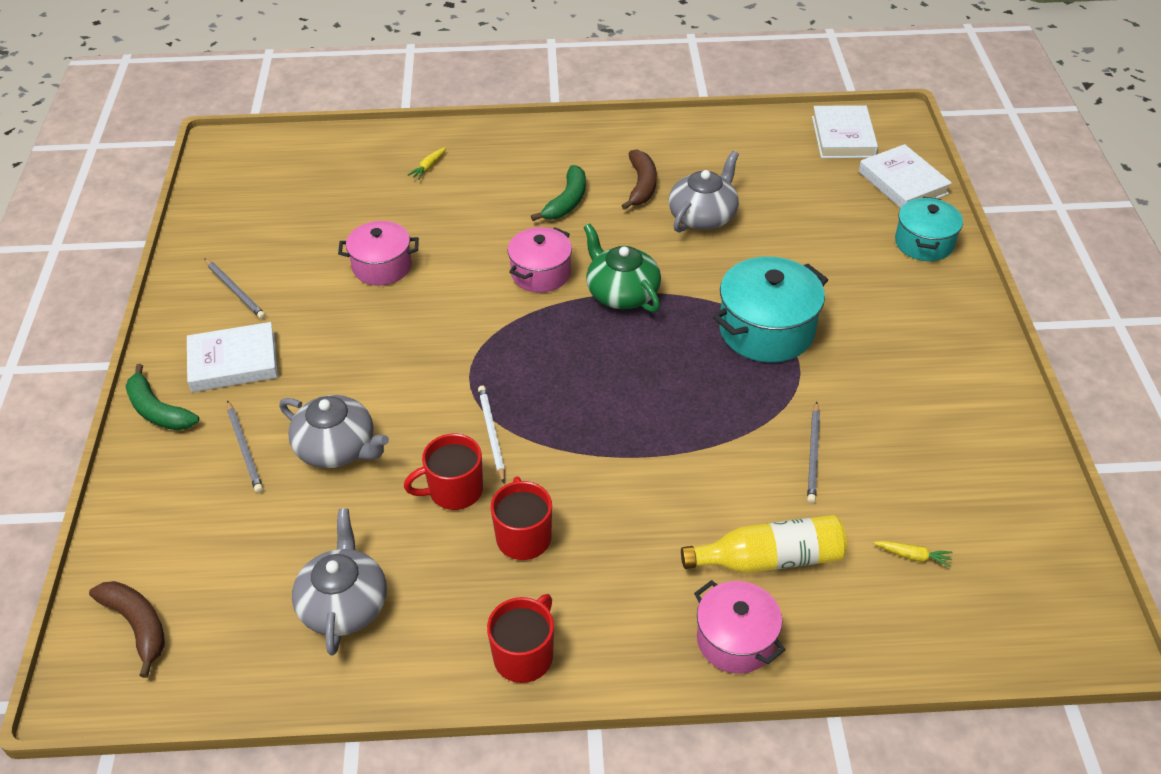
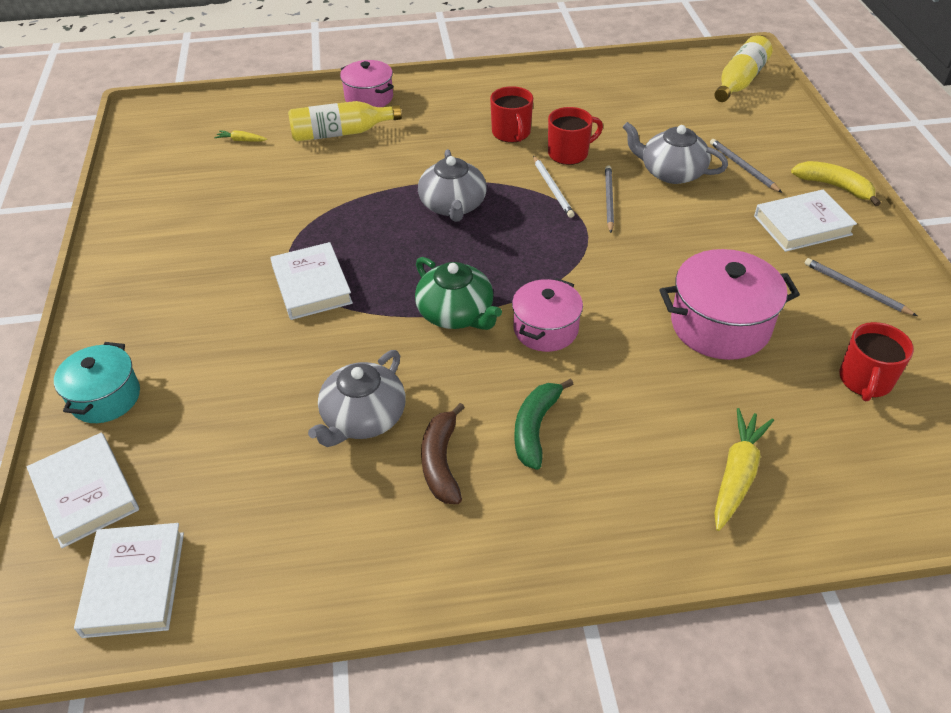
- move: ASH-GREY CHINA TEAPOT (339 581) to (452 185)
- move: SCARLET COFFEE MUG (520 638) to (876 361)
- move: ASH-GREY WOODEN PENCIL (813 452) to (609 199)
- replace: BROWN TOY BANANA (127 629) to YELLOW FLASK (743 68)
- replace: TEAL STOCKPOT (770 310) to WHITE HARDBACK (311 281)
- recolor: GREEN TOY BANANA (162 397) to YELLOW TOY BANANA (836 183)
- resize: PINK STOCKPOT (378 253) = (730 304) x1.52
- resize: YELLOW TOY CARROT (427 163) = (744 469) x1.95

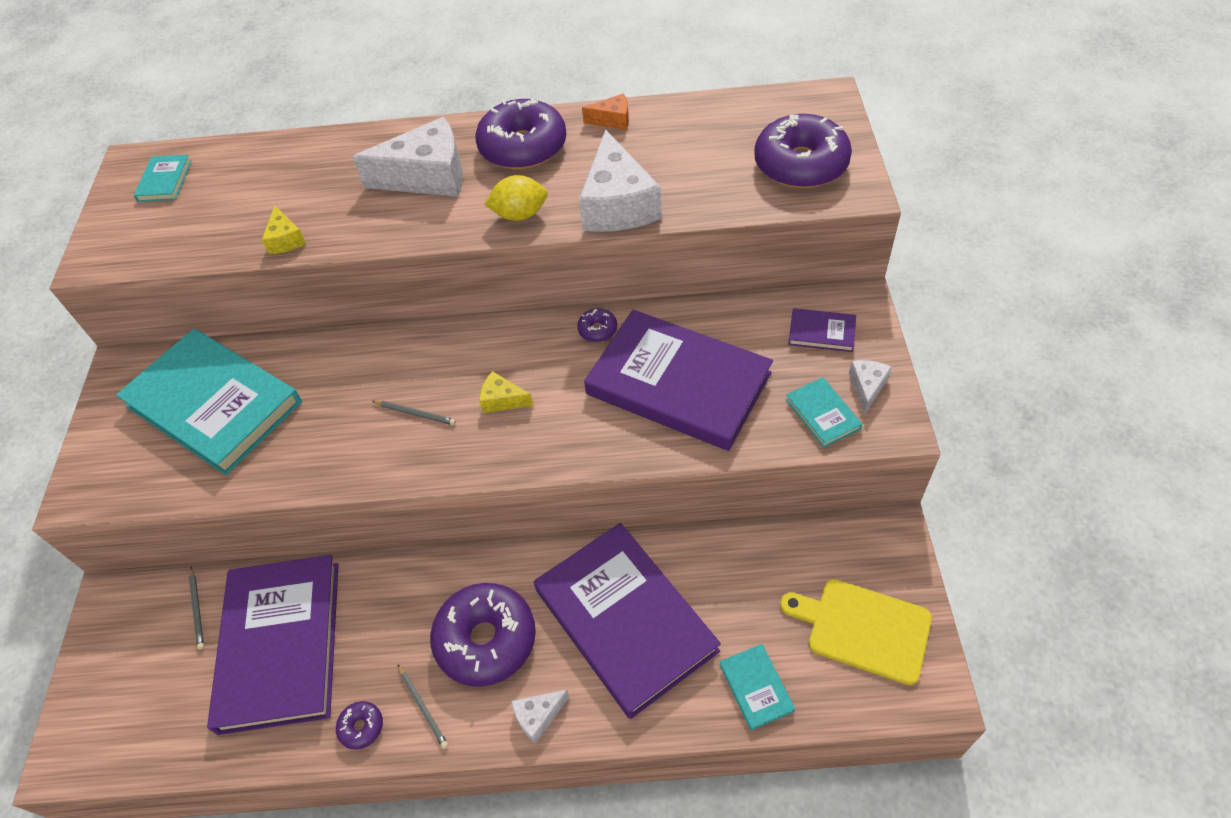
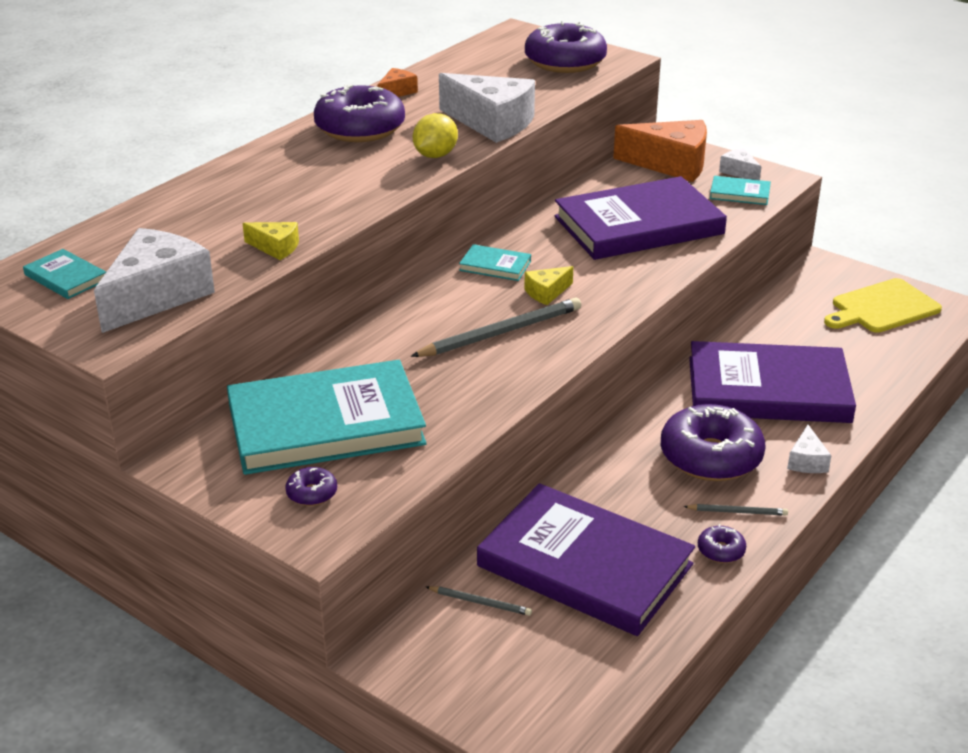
- move: WHITE PIECE OF CHEESE (407 157) to (154 280)
- move: ROYAL PURPLE GLAZED DONUT (597 325) to (311 486)
- move: TEAL HARDBACK (757 687) to (495 262)
- replace: ROYAL PURPLE HARDBACK (822 330) to ORANGE-COLOURED PIECE OF CHEESE (660 151)
- resize: ASH-GREY WOODEN PENCIL (414 412) = (496 327) x2.01

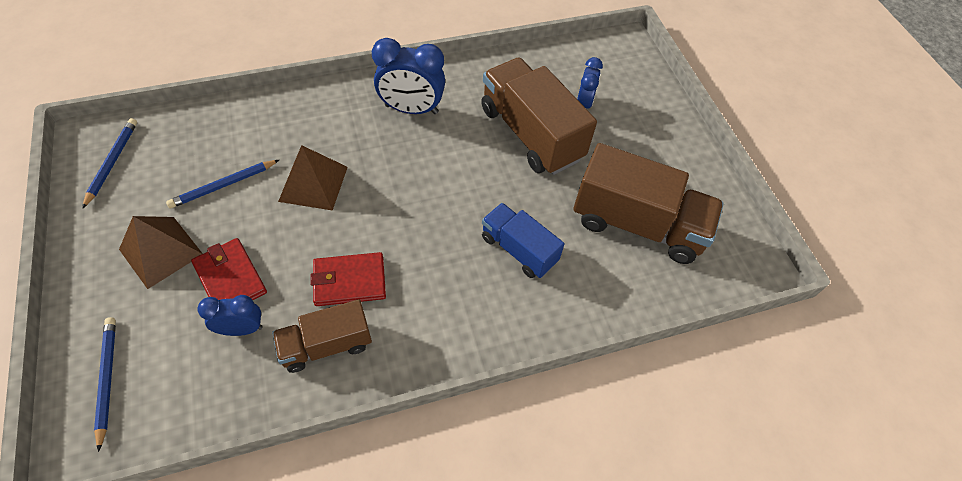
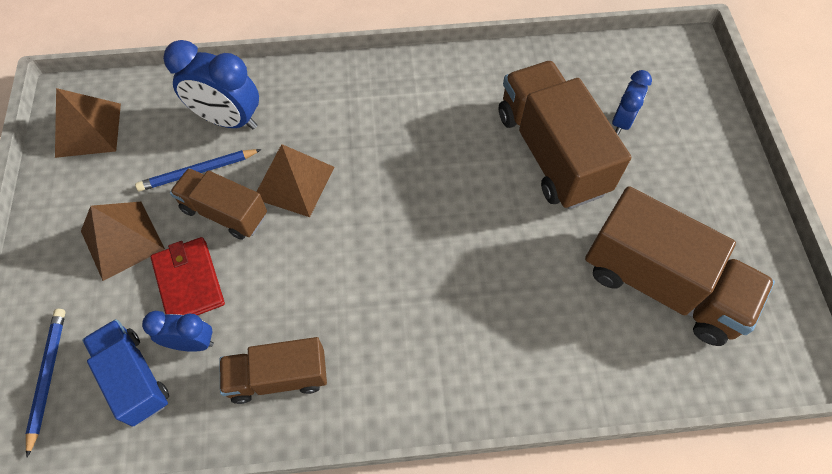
- delete: SCARLET WALLET (348 279)
- insert: BROWN TRUCK (218 204)
- move: ROYAL BLUE BEDSIDE CLOCK (408 76) to (211 84)
- move: ROYAL BLUE TRUCK (523 240) to (125 373)
- replace: ROYAL BLUE WOODEN PENCIL (109 163) to BROWN PYRAMID (88 123)

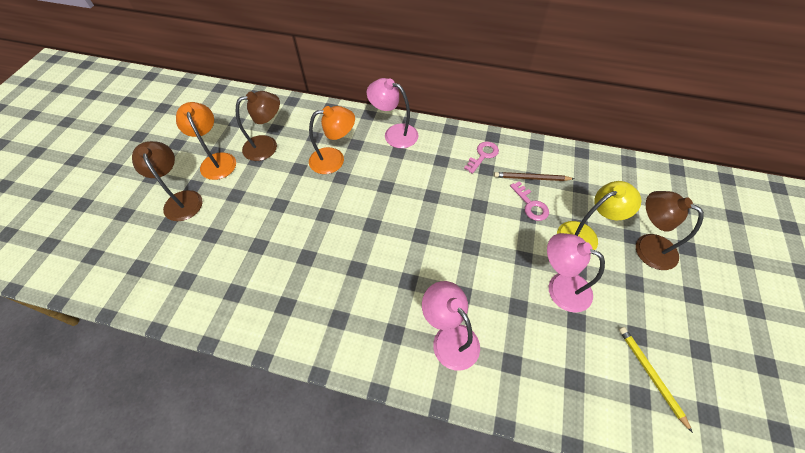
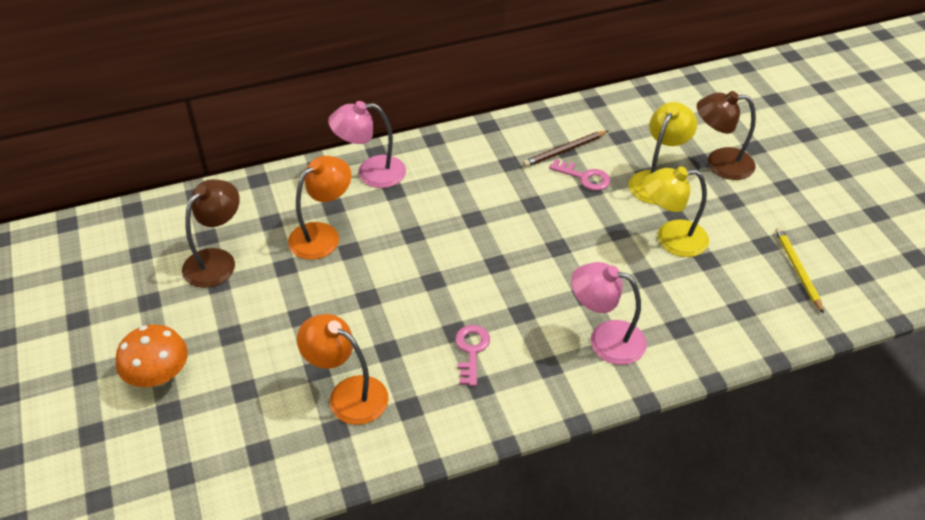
- move: ORANGE-COLOURED DESK LAMP (206 141) to (343 369)
- move: PINK KEY (481 158) to (472 355)
- replace: BROWN DESK LAMP (167 181) to ORANGE-COLOURED MUSHROOM (152 356)
- recolor: PINK DESK LAMP (576 273) to YELLOW DESK LAMP (676 211)
- rotate: YELLOW WOODEN PENCIL (656 380) = (799 270) 45 degrees clockwise

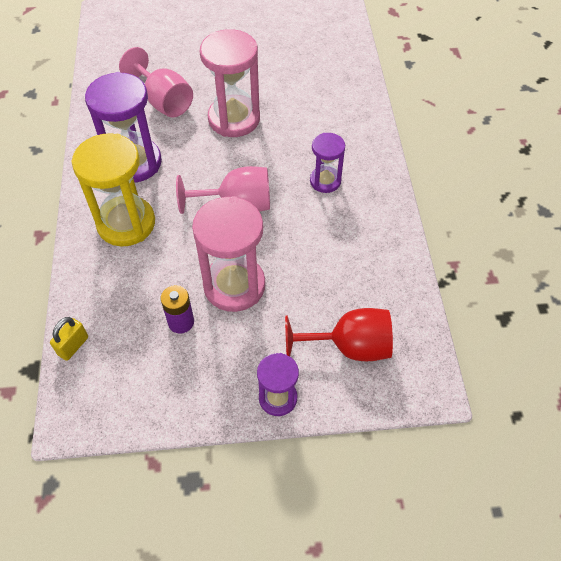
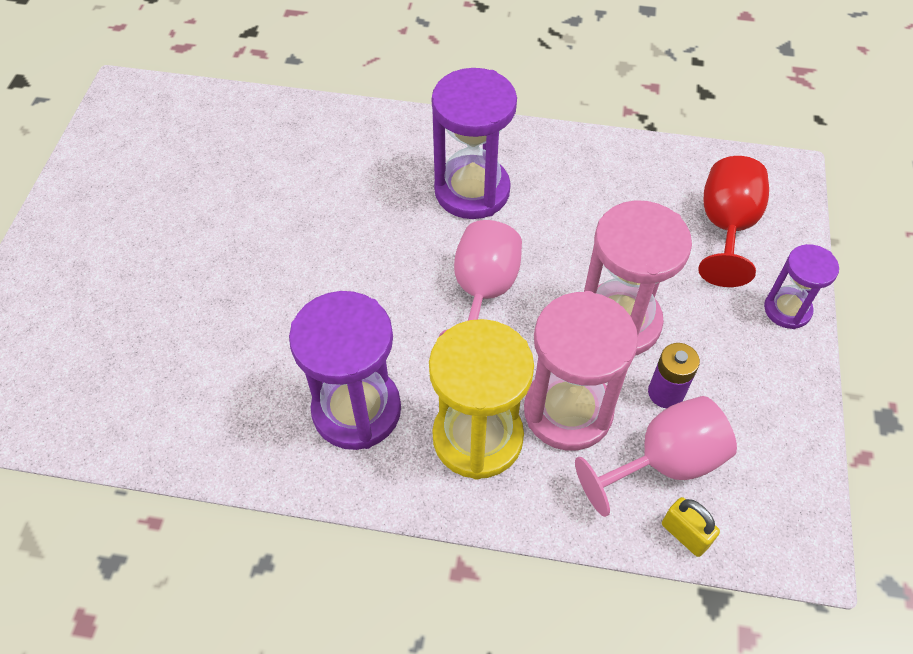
- move: PINK CHALICE (156 82) to (656 456)
- move: PINK SANDGLASS (230 83) to (581 371)
- resize: ROYAL PURPLE SANDGLASS (327 163) = (474 143) x1.77

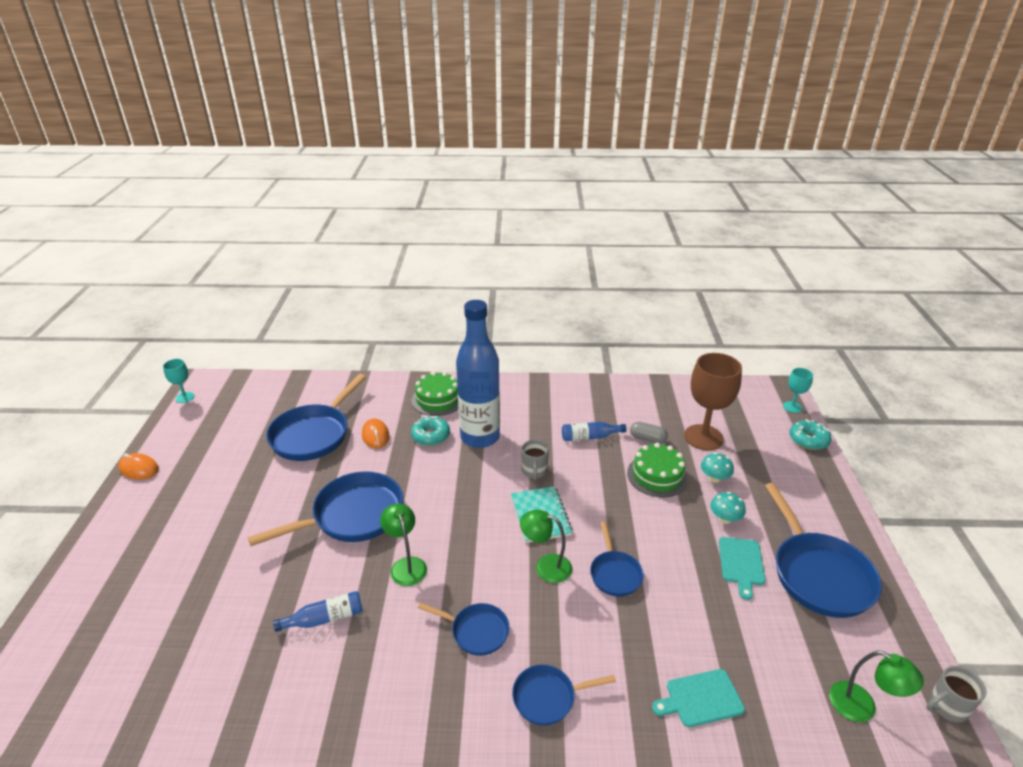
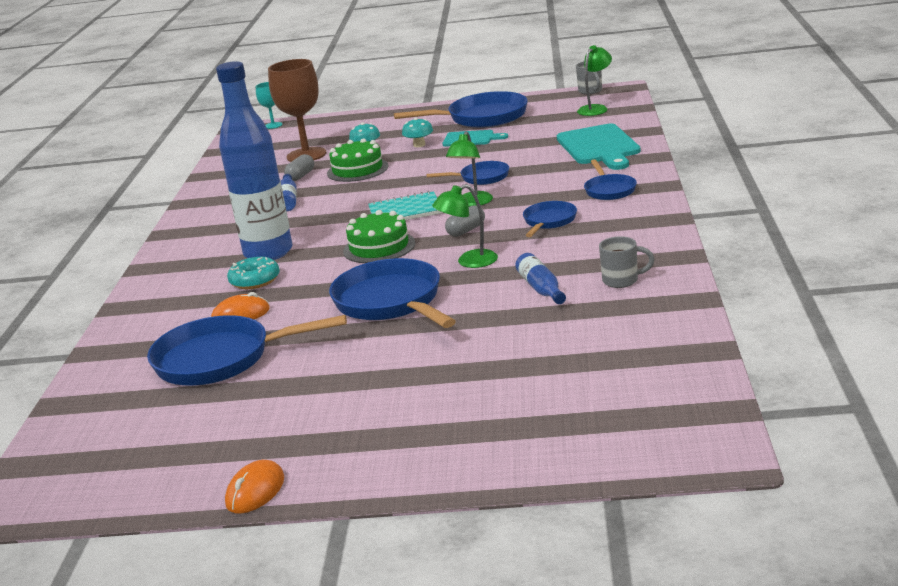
- delete: TEAL CHALICE (179 381)
- delete: TEAL GLAZED DONUT (811 434)
- insert: ASH-GREY CAPSULE (465 221)
- move: GREEN LAYER CAKE (434 393) to (379 236)
- move: ASH-GREY COFFEE MUG (535 460) to (627 262)
- rotate: ROYAL BLUE SKILLET (316 417) = (247 350) 150 degrees clockwise
- resize: TEAL BREAD BOARD (698 698) = (599 147) x1.74

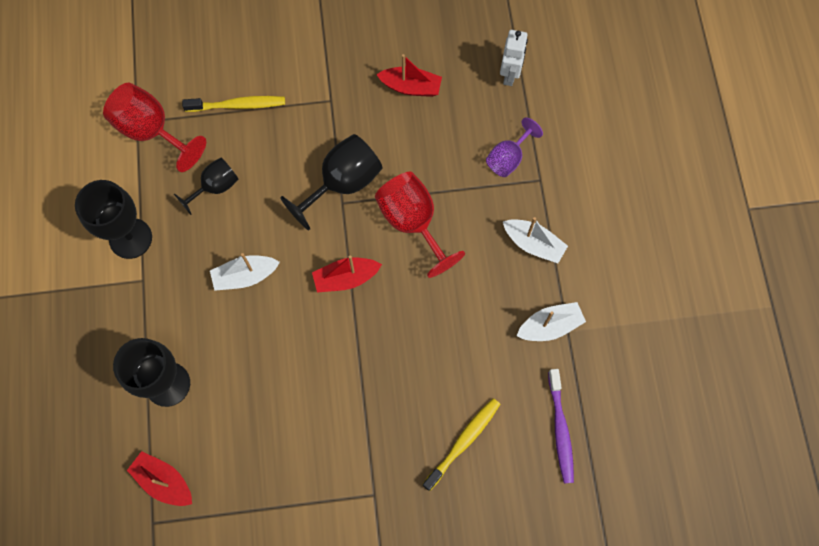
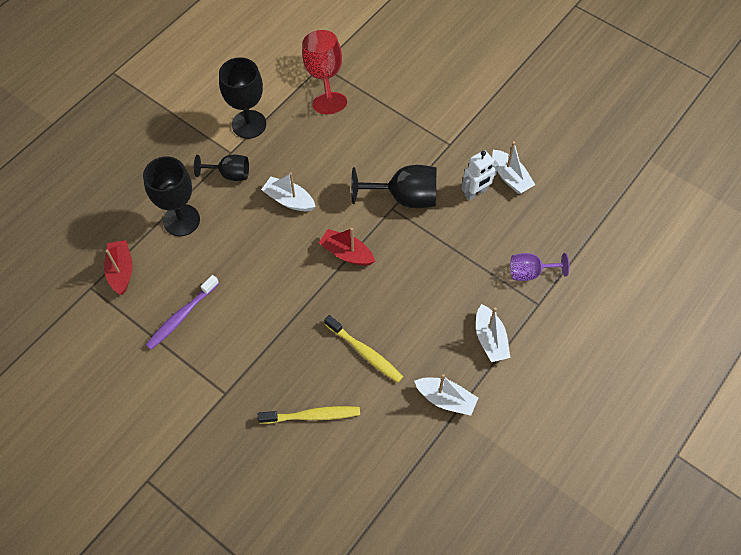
- delete: SCARLET CHALICE (420 225)
- move: BLACK CHALICE (206 186) to (221 168)
- move: YELLOW TOOTHBRUSH (233 104) to (363 349)
- move: WHITE TOY ROBOT (514 58) to (480 175)
- move: ROYAL PURPLE TOOTHBRUSH (561 426) to (182 312)
- recolor: SCARLET TOY BOAT (409 75) to WHITE TOY BOAT (513 167)

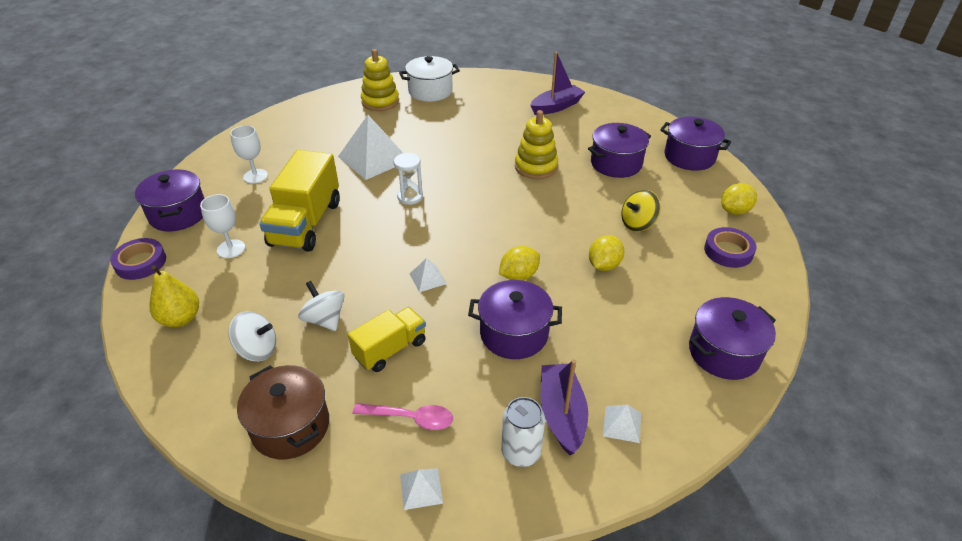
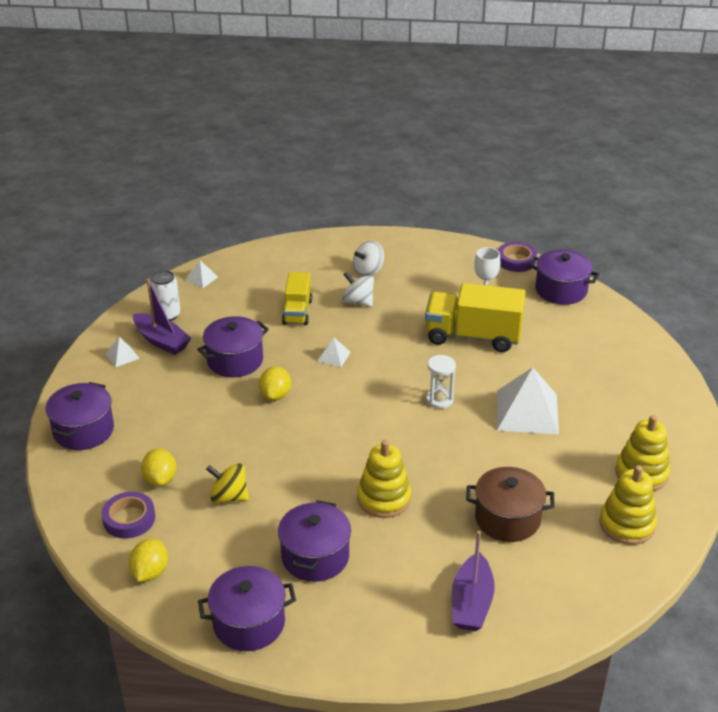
- delete: YELLOW TOY PEAR (174 296)
- delete: WHITE CHALICE (249 154)
- delete: PINK SPOON (403 416)
- move: BROWN STOCKPOT (283 412) to (510 504)
- move: YELLOW LEMON (606 253) to (158 467)
- replace: WHITE STOCKPOT (429 79) to YELLOW STACKING RINGS (628 505)
- rotate: YELLOW TRUCK (299 201) = (475 317) 45 degrees counterclockwise
- rotate: WHITE SPINNING TOP (321 306) = (358 289) 150 degrees counterclockwise
- rotate: YELLOW SPINNING TOP (641 211) = (227 483) 90 degrees counterclockwise

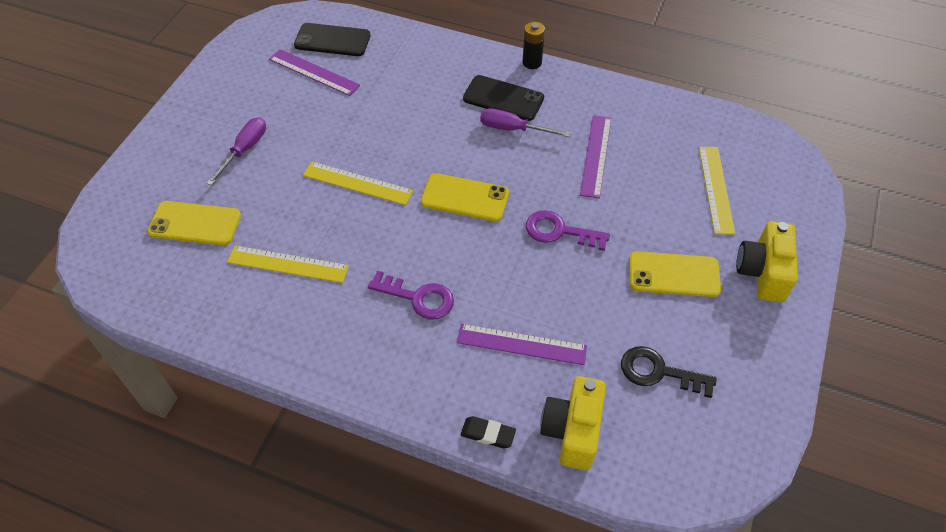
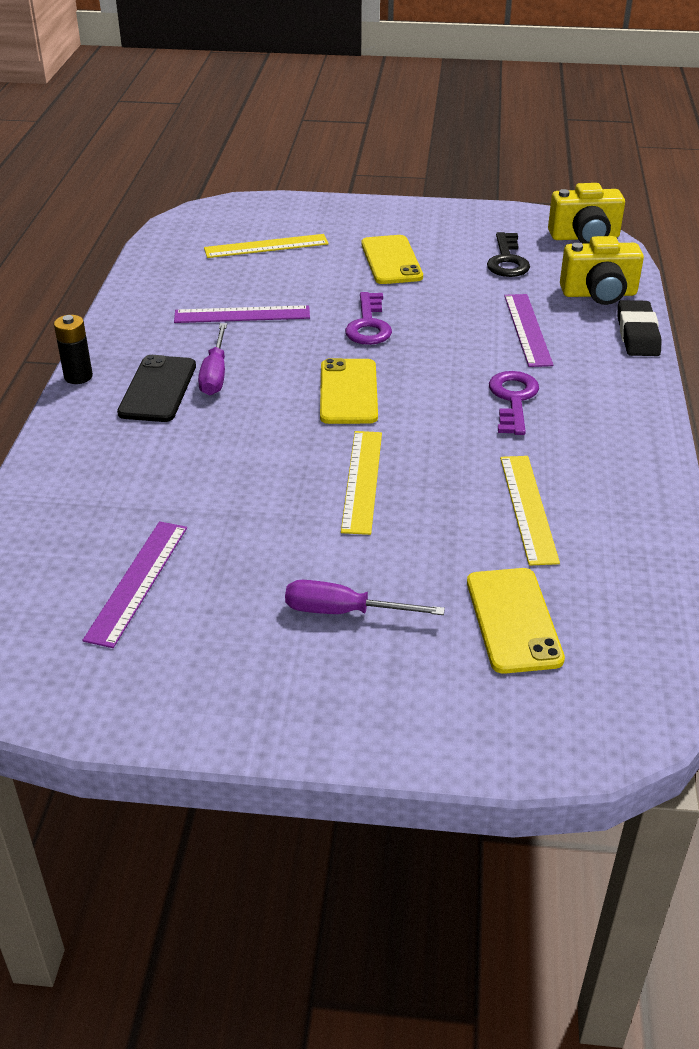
- delete: BLACK MOBILE PHONE (332 39)
- move: YELLOW CAMERA (767 261) to (586 213)
- resize: BLACK ERASER (488 432) = (639 328) x1.56

